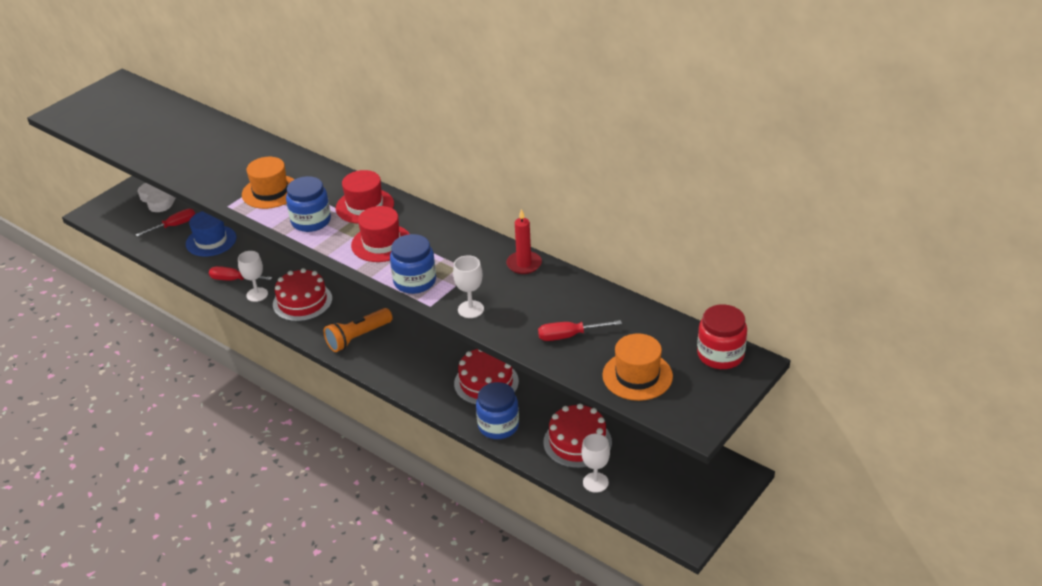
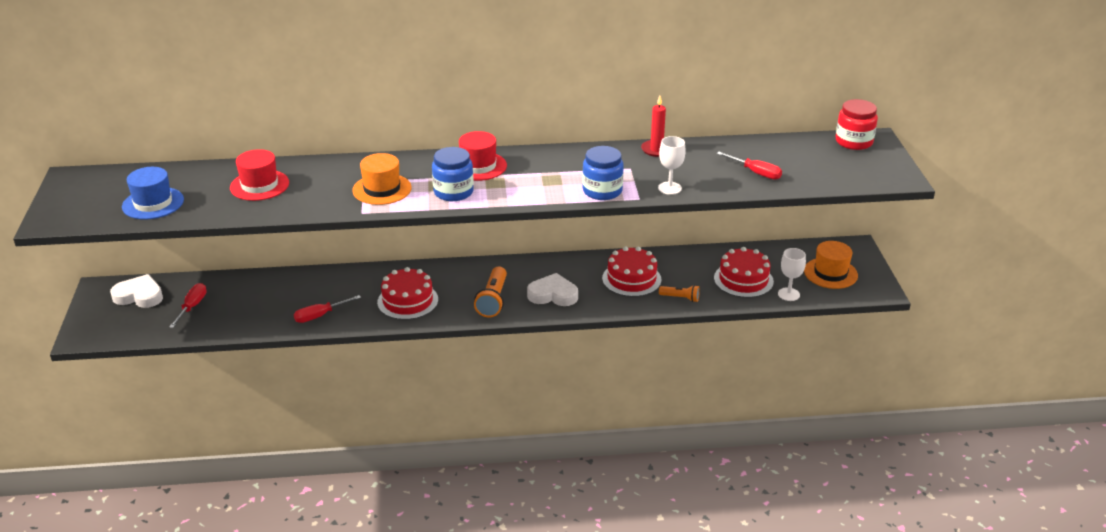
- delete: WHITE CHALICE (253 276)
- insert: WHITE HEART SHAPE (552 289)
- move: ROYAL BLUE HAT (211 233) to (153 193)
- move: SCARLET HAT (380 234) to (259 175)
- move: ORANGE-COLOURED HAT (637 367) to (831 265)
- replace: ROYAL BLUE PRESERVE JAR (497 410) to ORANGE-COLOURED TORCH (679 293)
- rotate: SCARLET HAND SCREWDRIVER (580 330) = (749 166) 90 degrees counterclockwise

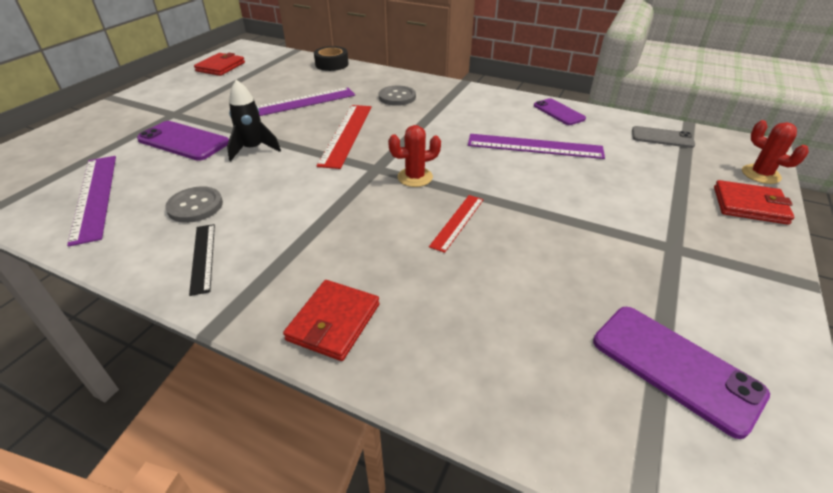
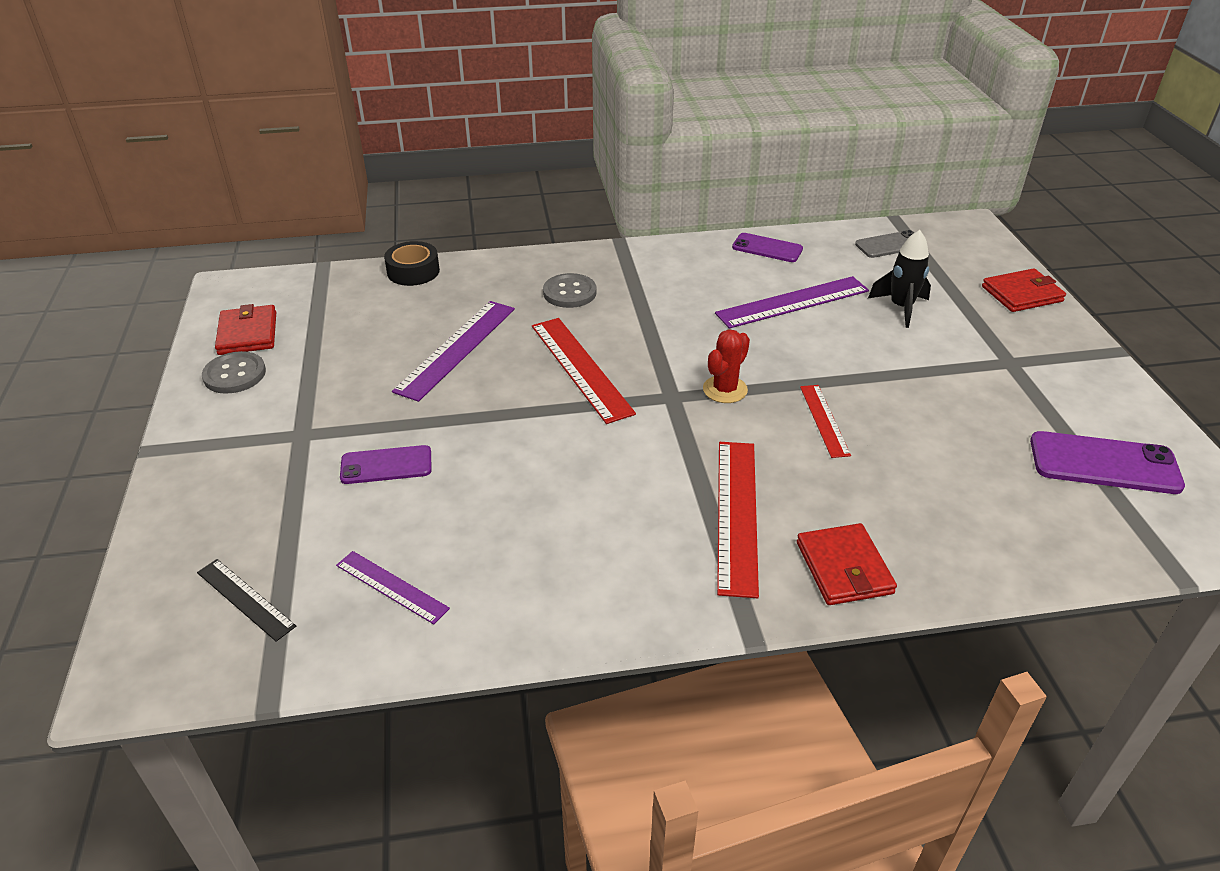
- delete: SCARLET SAGUARO CACTUS (775 152)
- insert: SCARLET STRAIGHTEDGE (738 520)
- move: ASH-GREY SEWING BUTTON (194 204) to (234 372)
- move: BLACK STRAIGHTEDGE (202 260) to (246 600)
- move: BLACK TOY ROCKET (254 120) to (899 279)
- resize: ROYAL PURPLE STRAIGHTEDGE (91 201) = (393 587) x0.58
- resize: ROYAL PURPLE MOBILE PHONE (183 141) = (385 464) x0.65

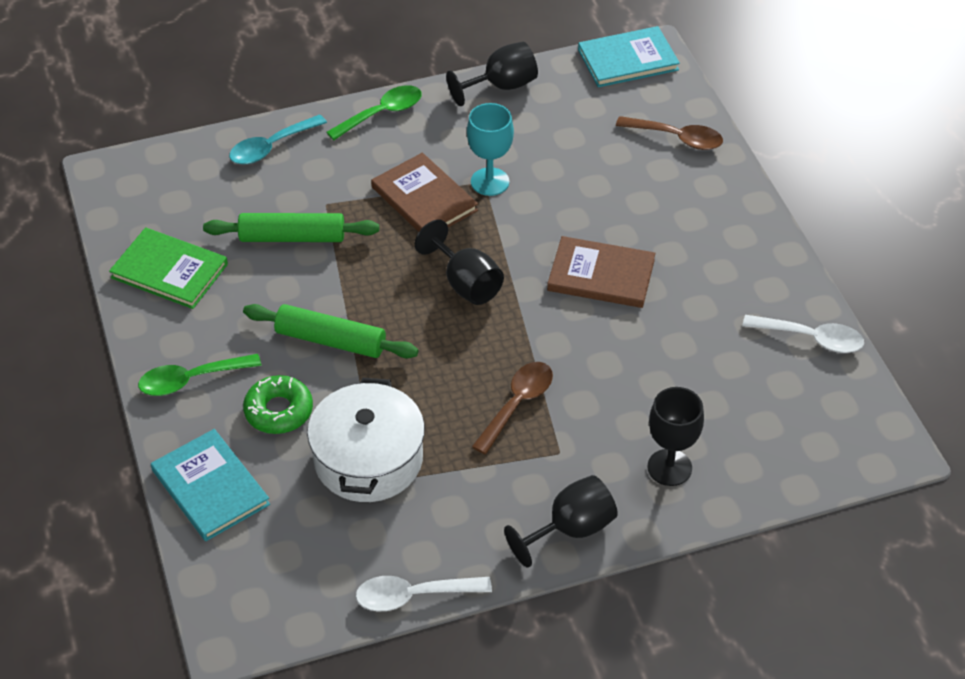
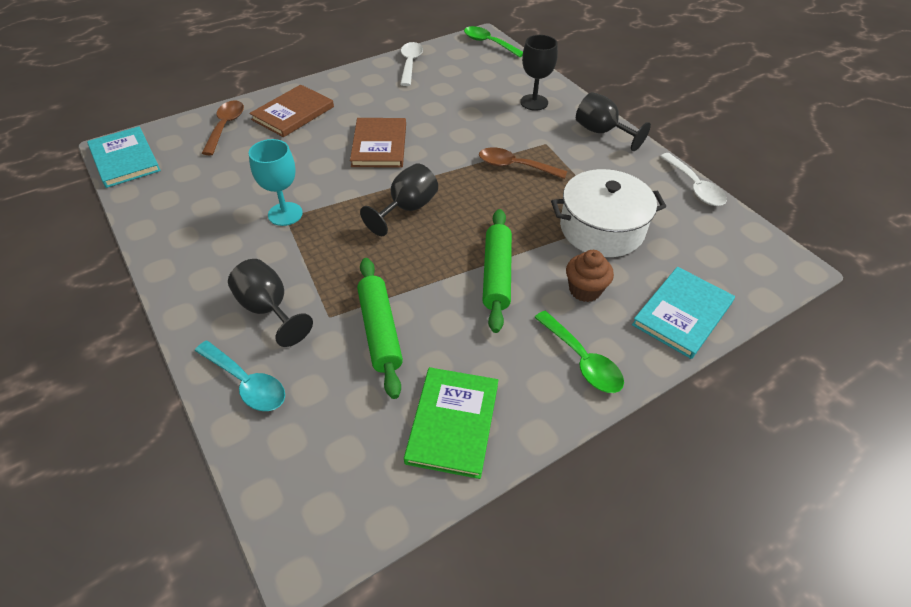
- move: GREEN SPOON (374 112) to (493 41)
- move: BROWN HARDBACK (424 192) to (291 111)
- move: BLACK CHALICE (492 74) to (270 303)
- replace: GREEN GLAZED DONUT (278 404) to BROWN FAIRY CAKE (590 276)

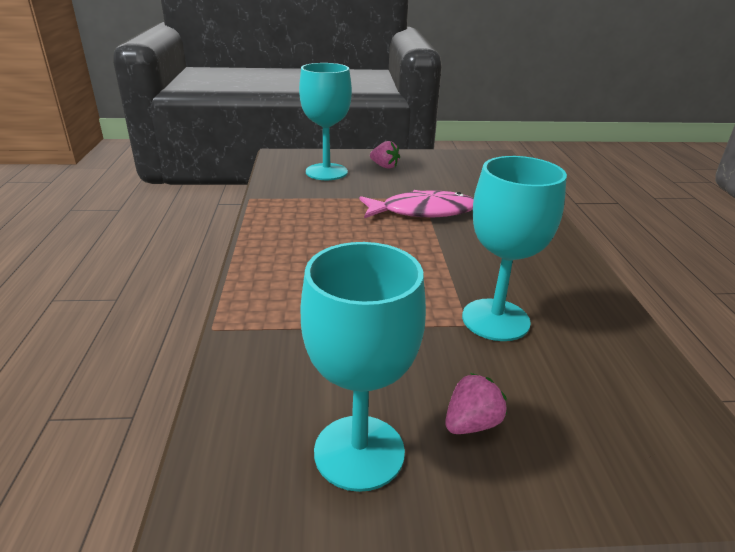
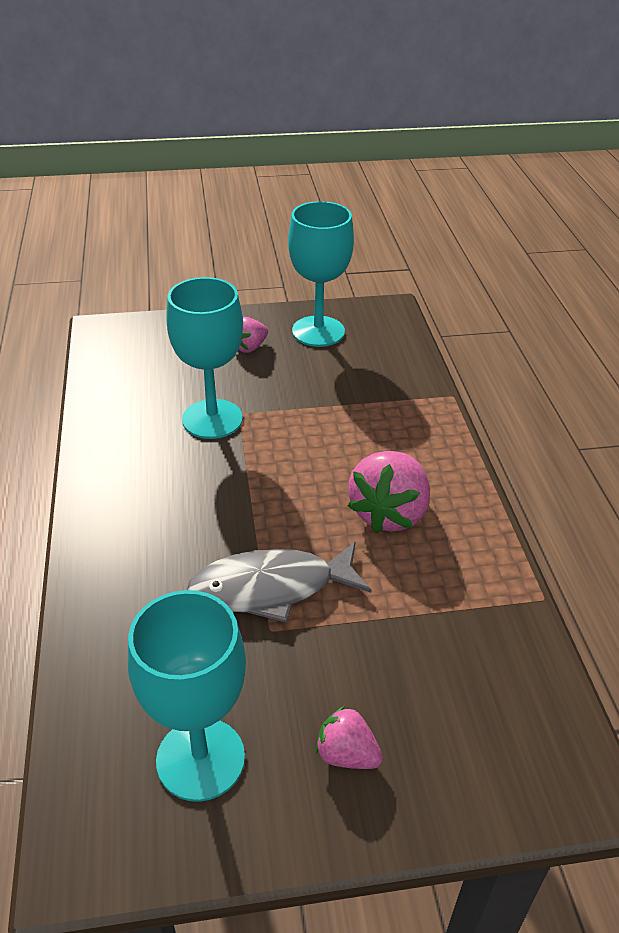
- insert: PINK TOY STRAWBERRY (389 492)
- move: TEAL CHALICE (325 121) to (187 696)
- recolor: PINK TOY FISH (417 204) to ASH-GREY TOY FISH (279 582)

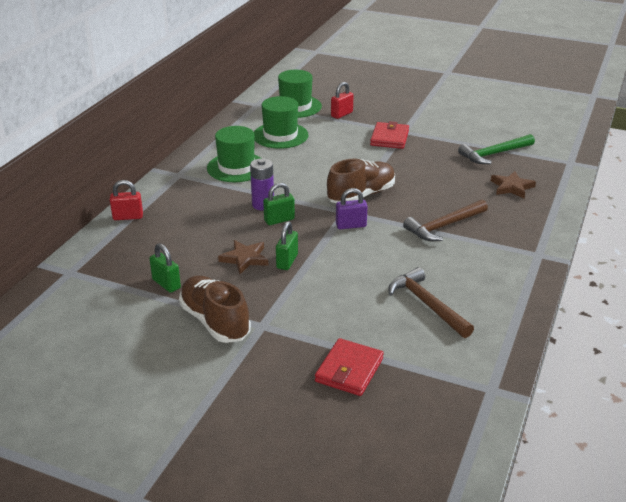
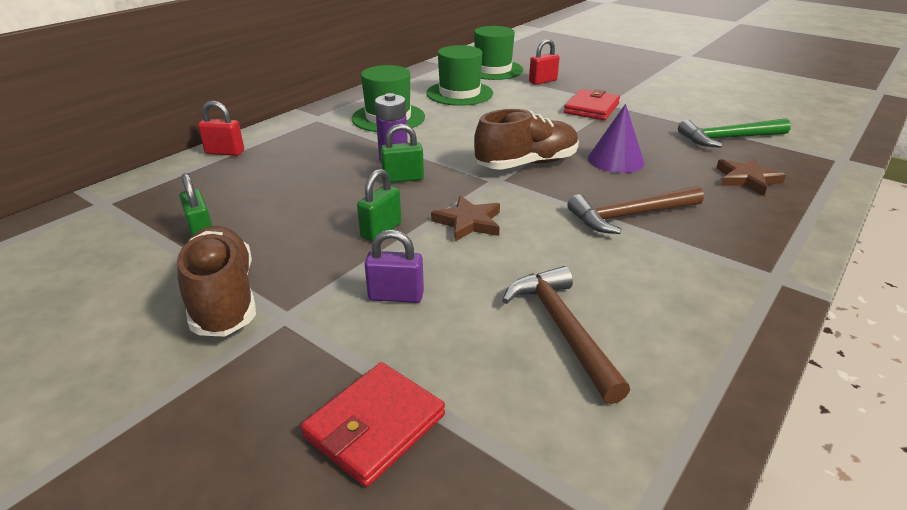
- insert: ROYAL PURPLE CONE (616 138)
- move: BROWN STAR SHAPE (243 257) to (465 218)
- move: ROYAL PURPLE SMALL LOCK (352 208) to (394 266)

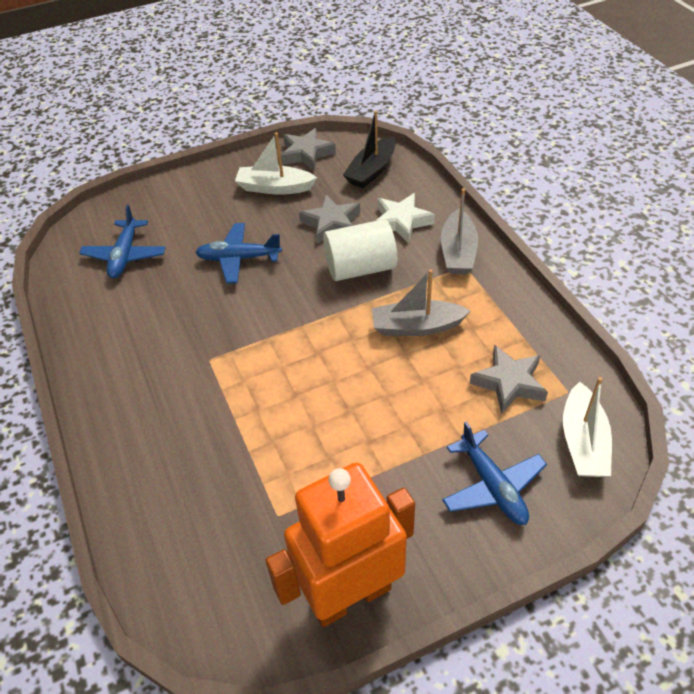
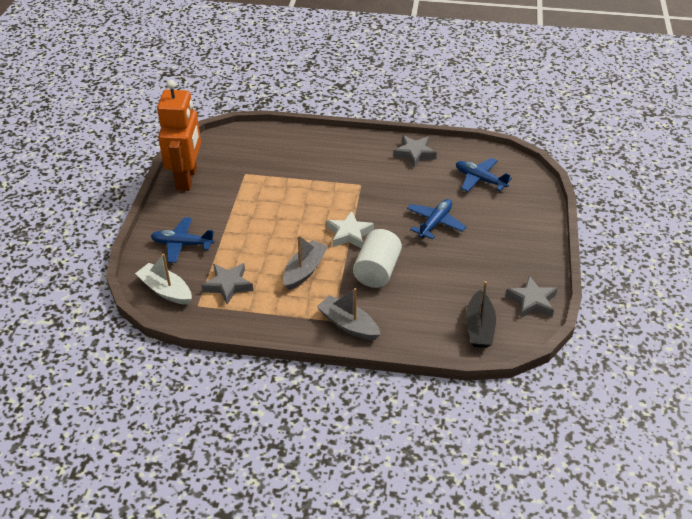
- delete: WHITE TOY BOAT (276 163)
- move: ASH-GREY STAR SHAPE (329 219) to (415 151)
- move: WHITE STAR SHAPE (405 218) to (350 229)
- rotate: BLACK TOY BOAT (369 149) = (481 314) 150 degrees counterclockwise

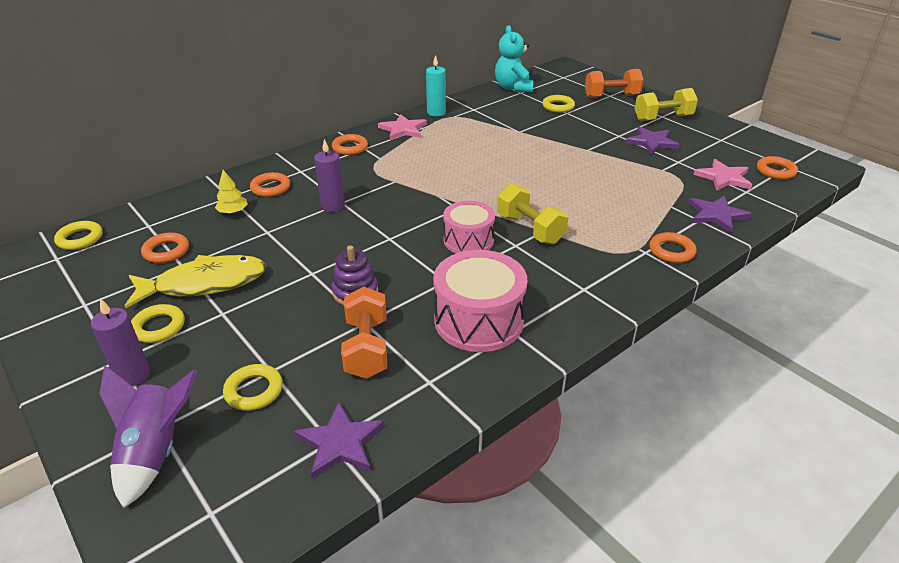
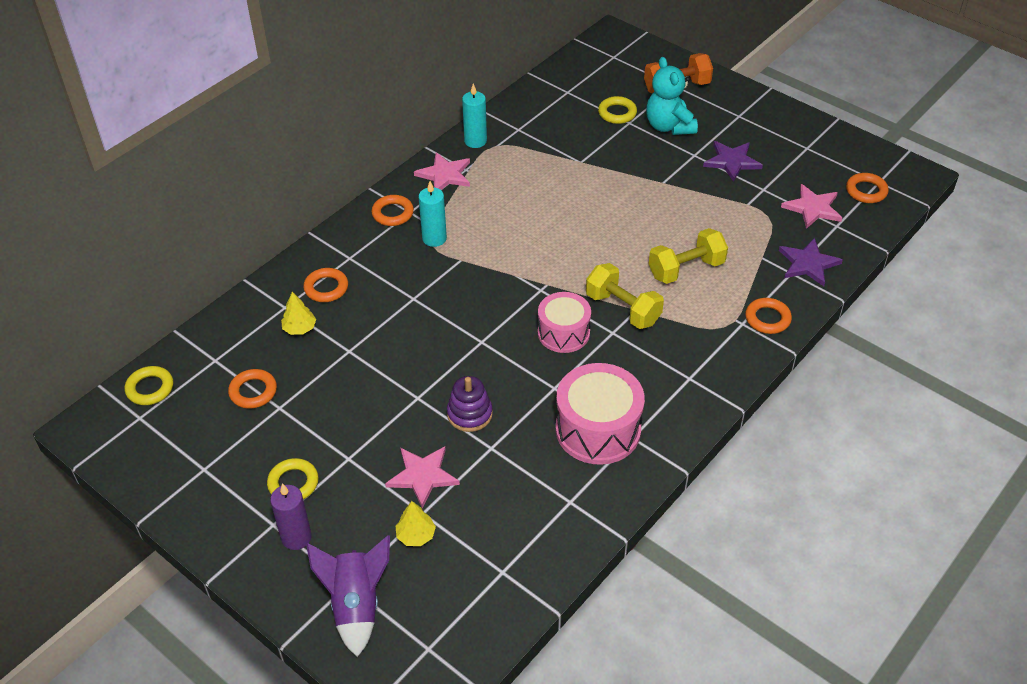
- delete: YELLOW TOY FISH (196 281)
- delete: ROYAL PURPLE STAR SHAPE (339 440)
- delete: ROYAL PURPLE CANDLE (329 175)
- delete: ORANGE-COLOURED FREE WEIGHT (364 333)
- insert: PINK STAR SHAPE (422 477)
- insert: TEAL CANDLE (433 214)
- move: TEAL TEDDY (514 59) to (672 96)
- move: YELLOW FREE WEIGHT (666 104) to (688 256)
- replace: YELLOW TORUS (253 387) to YELLOW TOY TREE (416 523)

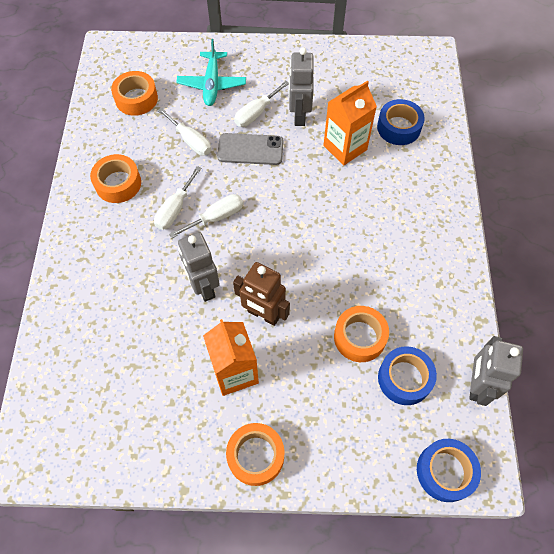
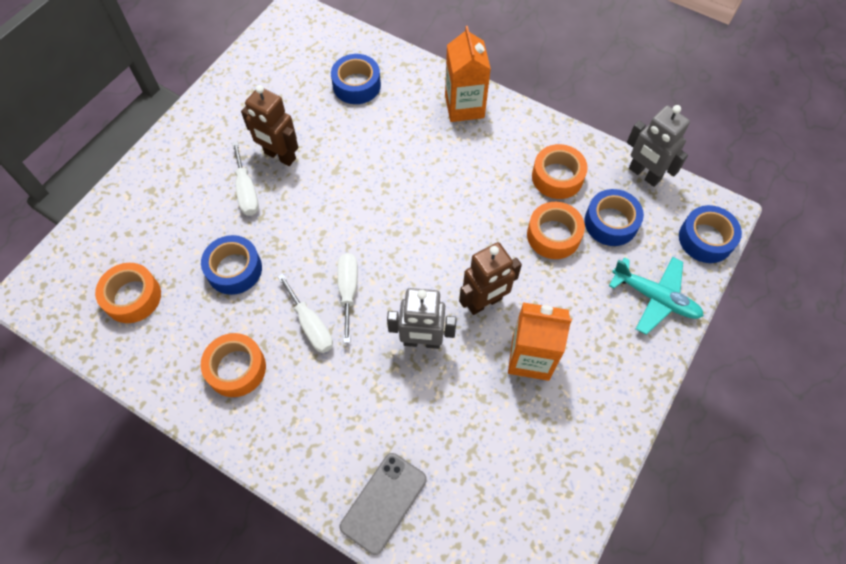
- move: TEAL AEROPLANE (211 72) to (656 296)
- move: ASH-GREY MOBILE PHONE (250 149) to (383 504)
- move: ORANGE-COLOURED STICKY TAPE (255 454) to (560 171)
- move: ORANGE-COLOURED CARTON (350 123) to (468 74)
- replace: WHITE HAND SCREWDRIVER (184 131) to ROYAL BLUE STICKY TAPE (231 265)
- recolor: ASH-GREY TOY ROBOT (301 86) to BROWN TOY ROBOT (269 125)

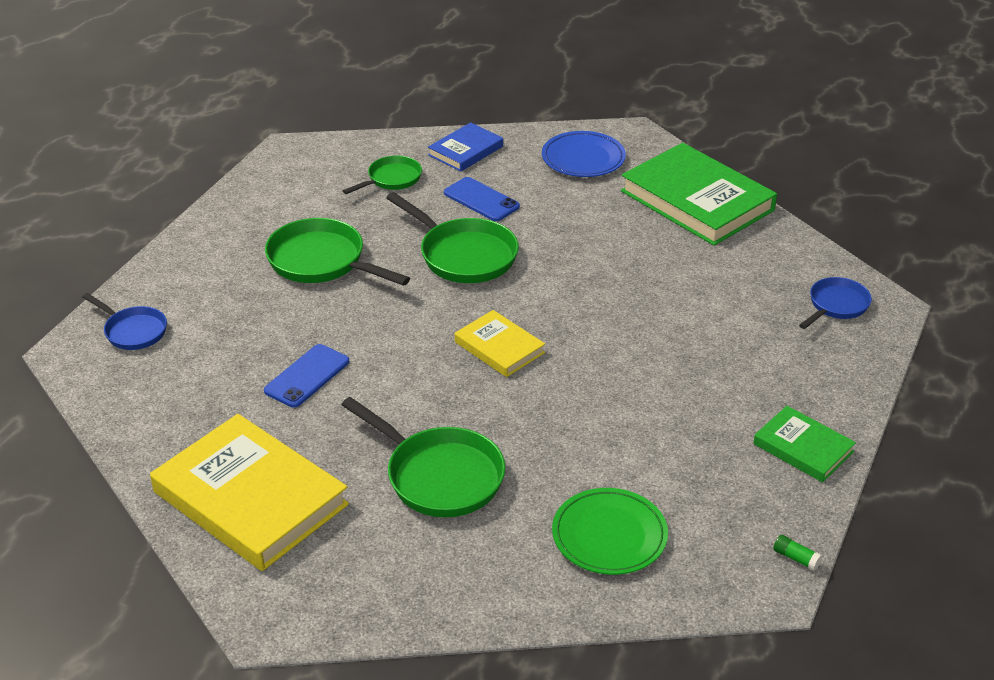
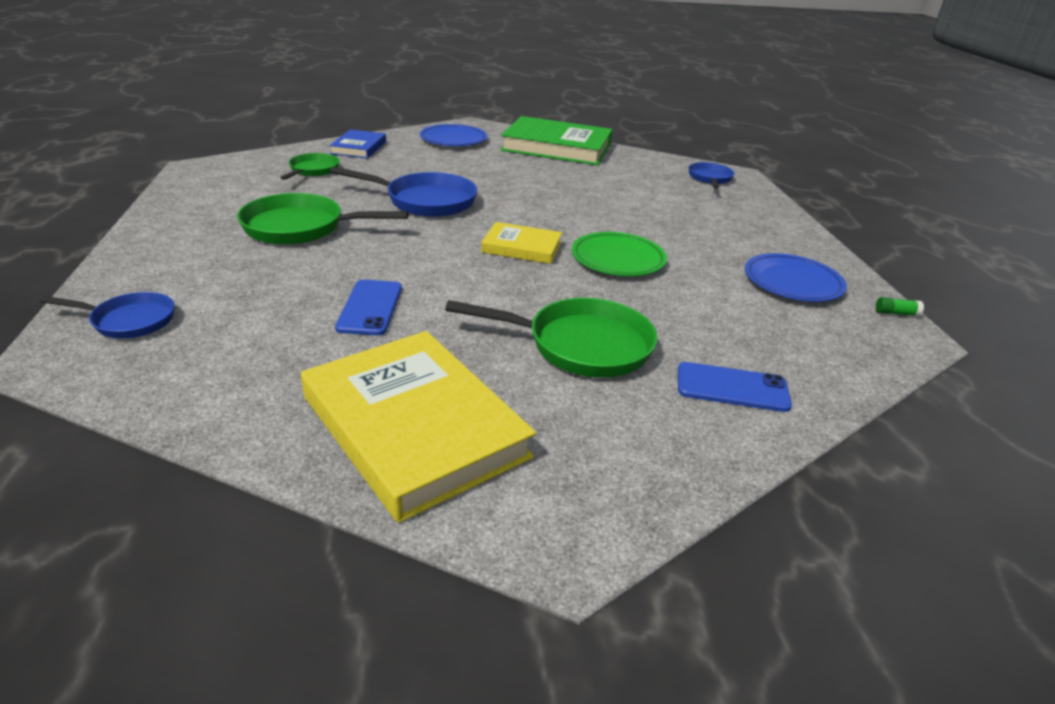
- delete: GREEN HARDBACK (804 444)
- insert: ROYAL BLUE FLAT DISH (796 277)
- move: ROYAL BLUE MOBILE PHONE (482 199) to (735 387)
- move: GREEN FLAT DISH (610 531) to (619 254)
- recolor: GREEN SKILLET (452 237) to ROYAL BLUE SKILLET (403 191)
- rotate: YELLOW HARDBACK (249 492) = (418 427) 45 degrees clockwise

